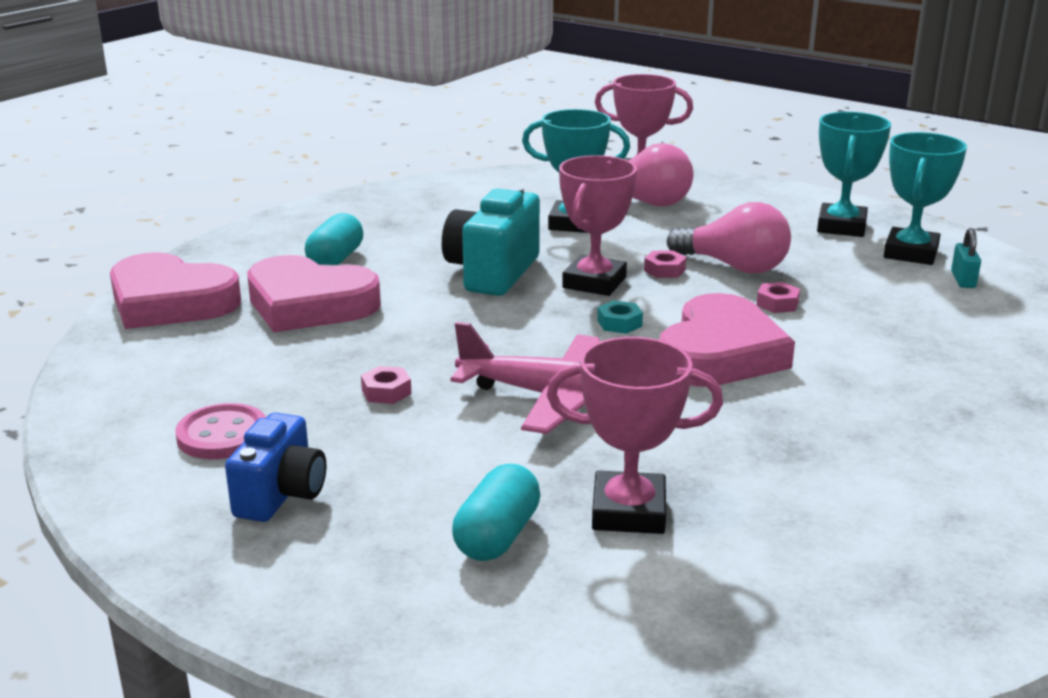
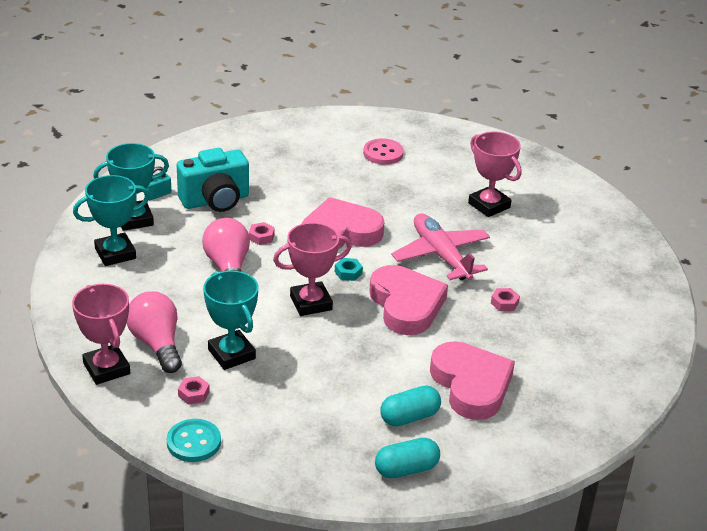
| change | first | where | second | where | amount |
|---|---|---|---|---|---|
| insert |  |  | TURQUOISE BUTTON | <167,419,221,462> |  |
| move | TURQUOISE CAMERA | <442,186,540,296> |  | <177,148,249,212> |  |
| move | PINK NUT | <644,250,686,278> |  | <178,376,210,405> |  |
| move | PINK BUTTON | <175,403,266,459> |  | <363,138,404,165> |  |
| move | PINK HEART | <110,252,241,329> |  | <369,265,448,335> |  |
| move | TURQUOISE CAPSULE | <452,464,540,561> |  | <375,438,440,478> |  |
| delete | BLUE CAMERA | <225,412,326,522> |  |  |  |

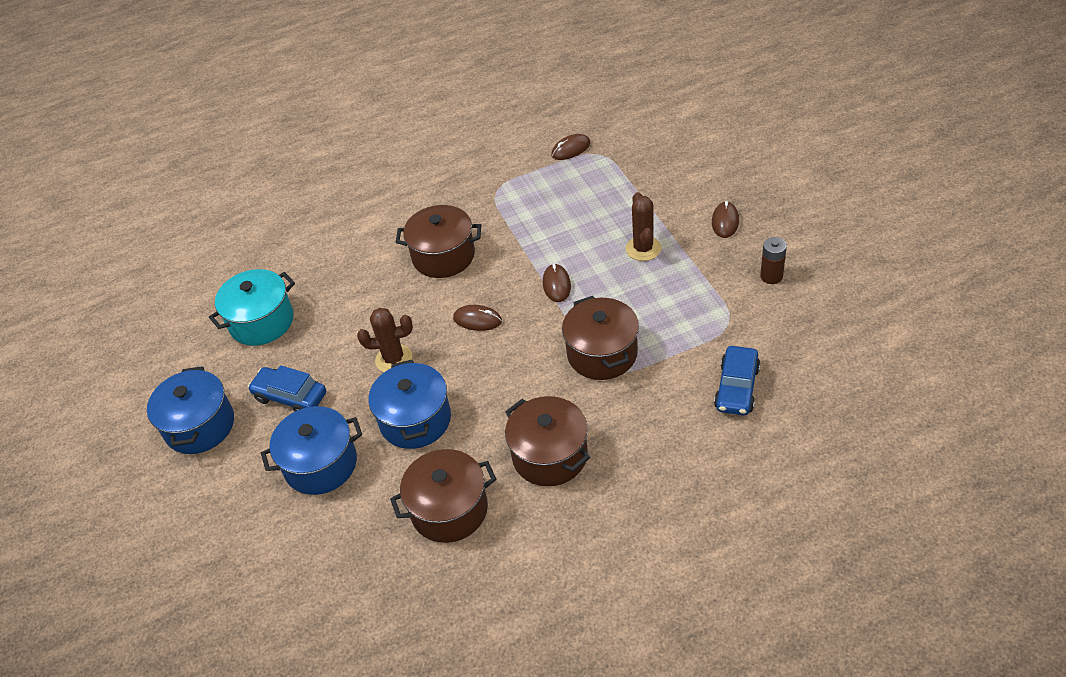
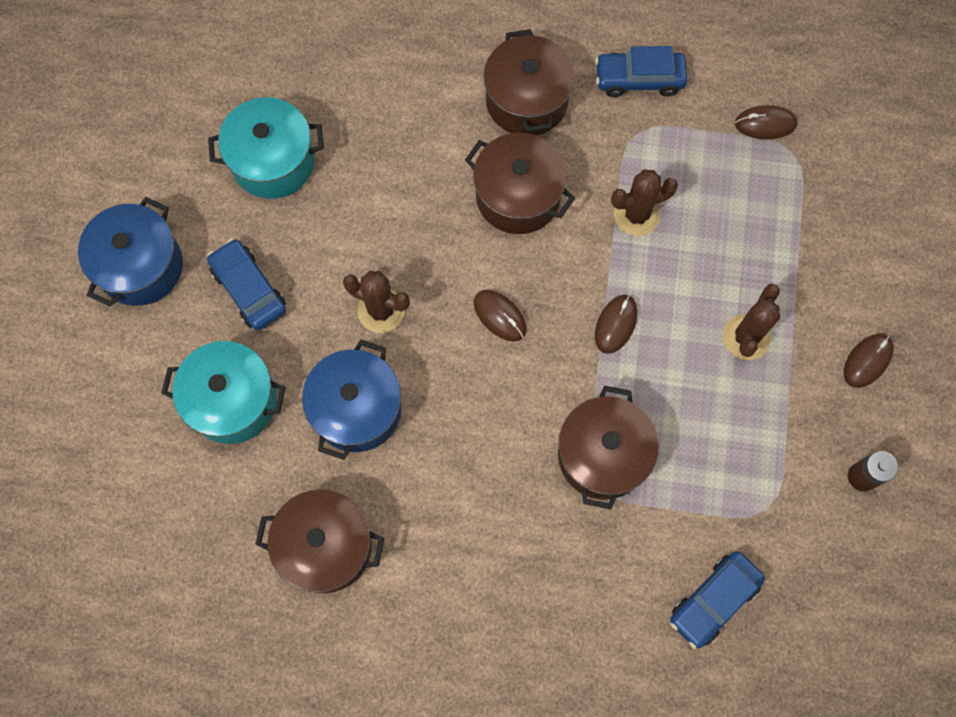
| change | first | where | second | where | amount |
|---|---|---|---|---|---|
| recolor | BLUE POT | <261,406,362,495> | TURQUOISE POT | <161,341,286,444> |  |
| move | BROWN POT | <505,396,590,486> |  | <483,29,575,135> |  |
| insert |  |  | BLUE CAR | <595,46,687,97> |  |
| insert |  |  | BROWN CACTUS | <611,169,678,236> |  |

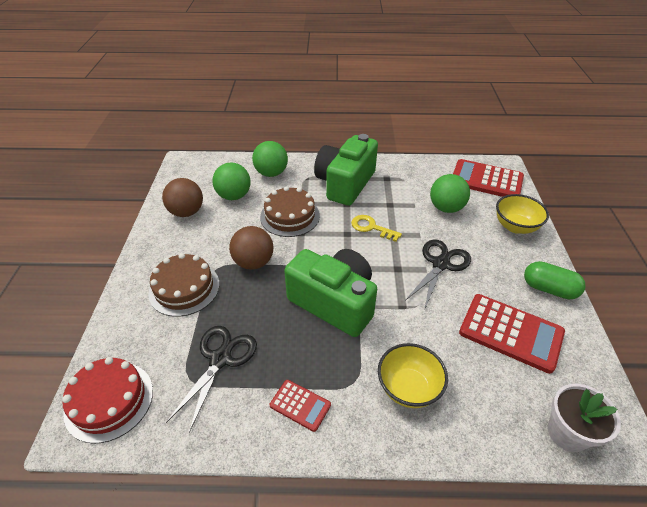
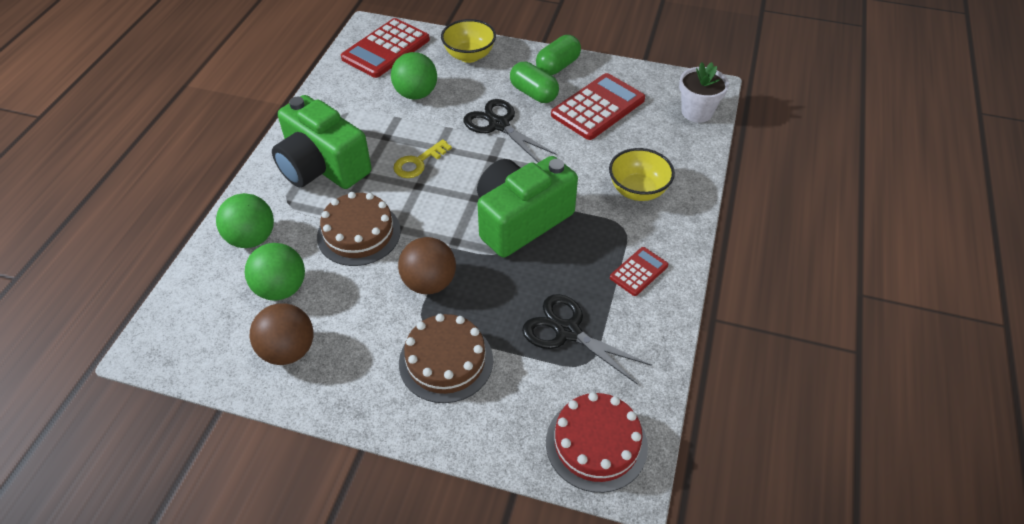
| change | first | where | second | where | amount |
|---|---|---|---|---|---|
| insert |  |  | GREEN CAPSULE | <510,62,559,103> |  |

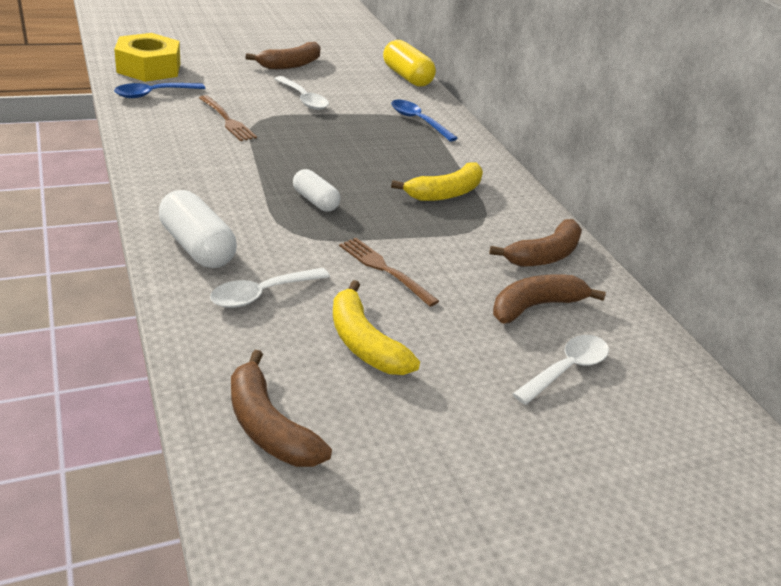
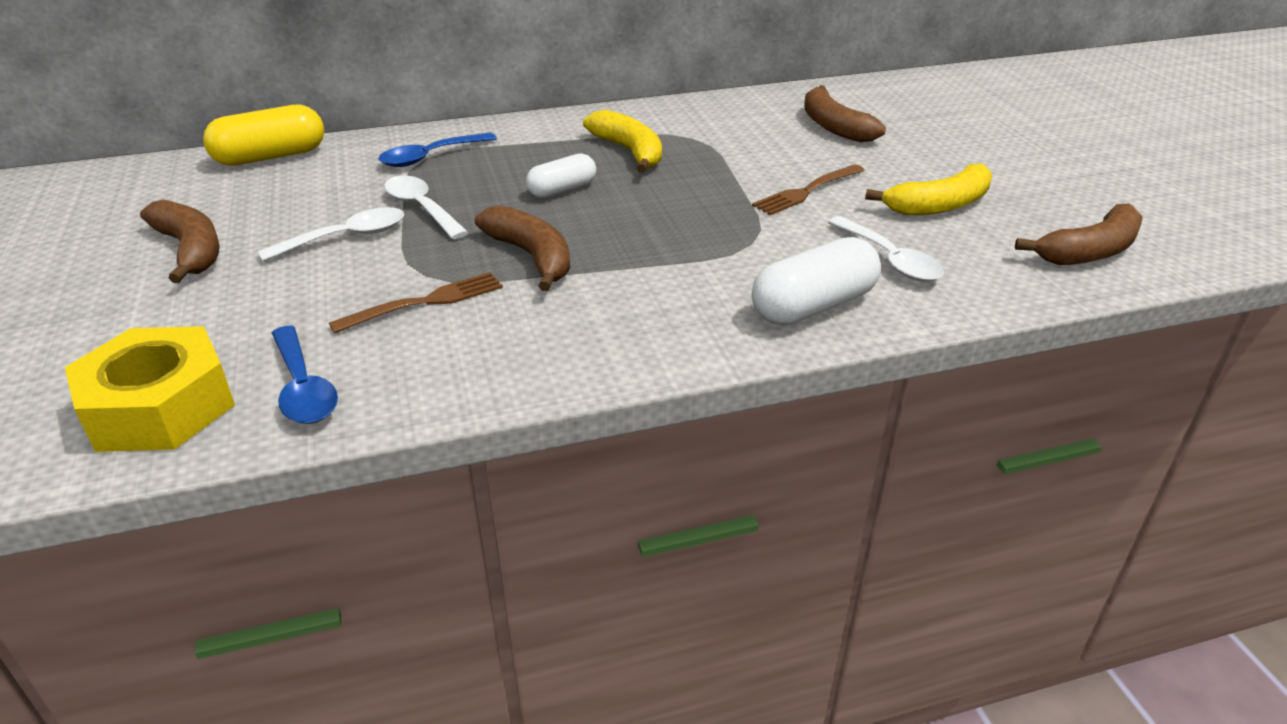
| change | first | where | second | where | amount |
|---|---|---|---|---|---|
| move | WHITE SPOON | <512,335,609,405> |  | <384,176,469,239> |  |
| move | BROWN BANANA | <489,219,582,267> |  | <475,205,570,291> |  |
| move | WHITE CAPSULE | <293,169,341,211> |  | <526,153,596,198> |  |

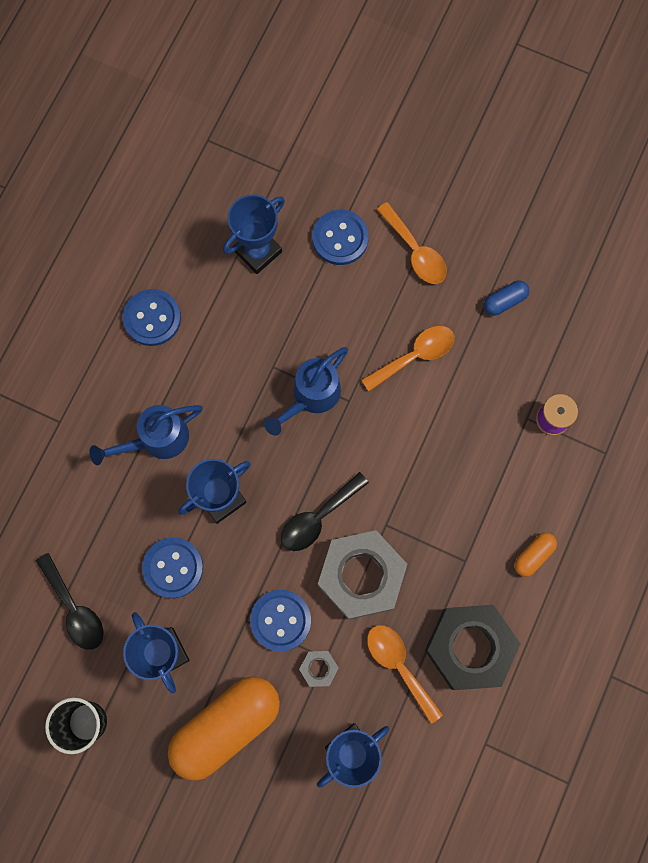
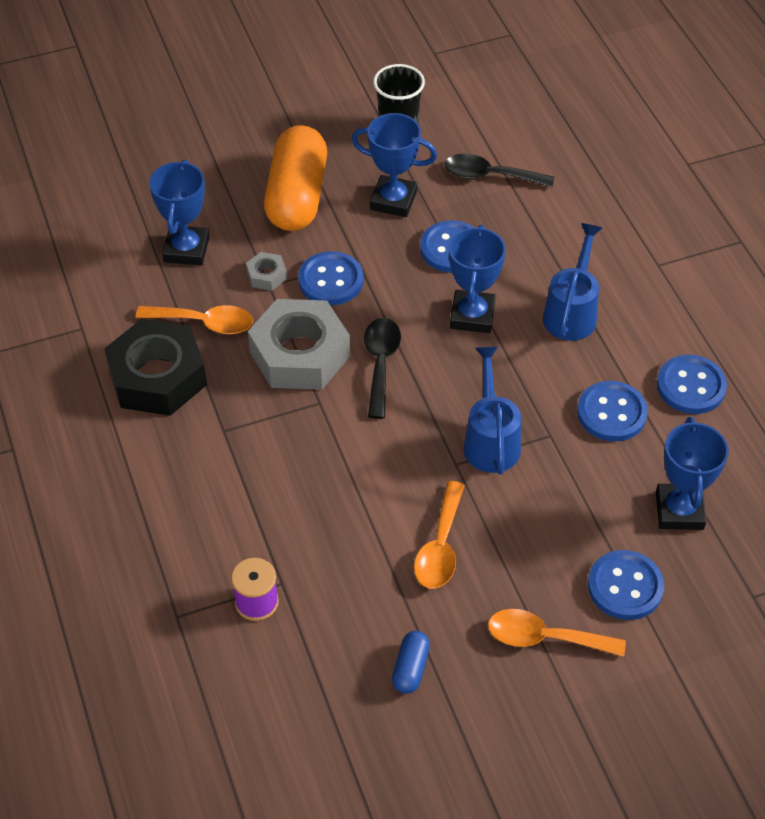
| change | first | where | second | where | amount |
|---|---|---|---|---|---|
| insert |  |  | BLUE BUTTON | <577,381,648,441> |  |
| delete | ORANGE CAPSULE | <514,533,557,577> |  |  |  |

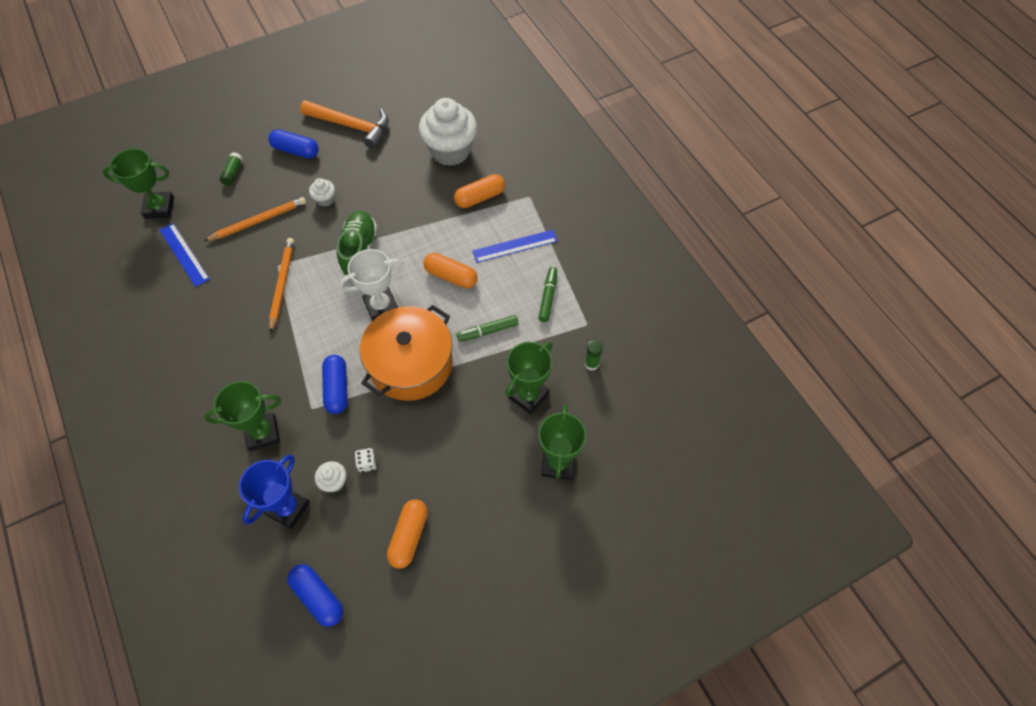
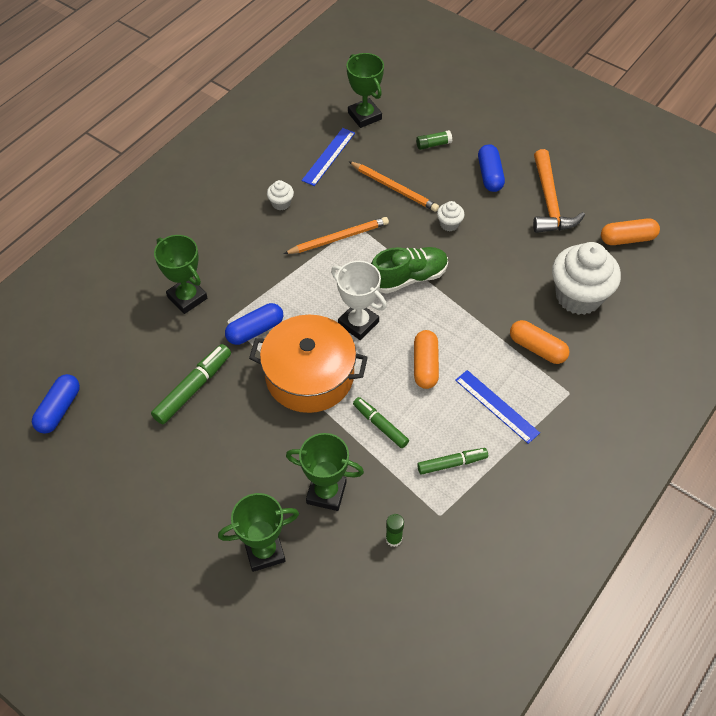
| change | first | where | second | where | amount |
|---|---|---|---|---|---|
| replace | WHITE DICE | <355,448,377,472> | GREEN MARKER | <151,344,231,424> |  |
| move | WHITE CUPCAKE | <315,461,347,492> |  | <267,180,294,211> |  |
| move | ORANGE CAPSULE | <387,499,428,569> |  | <601,218,660,245> |  |
| delete | BLUE TROPHY | <239,454,310,530> |  |  |  |

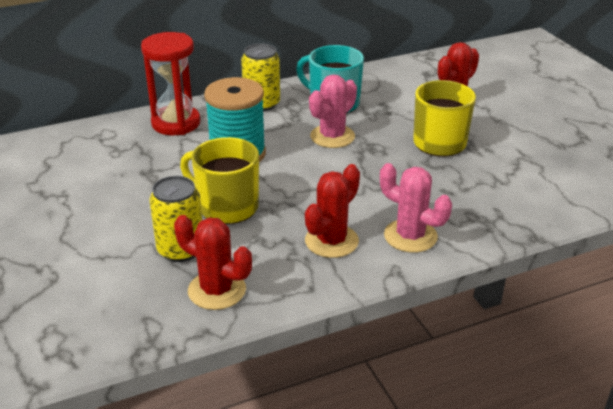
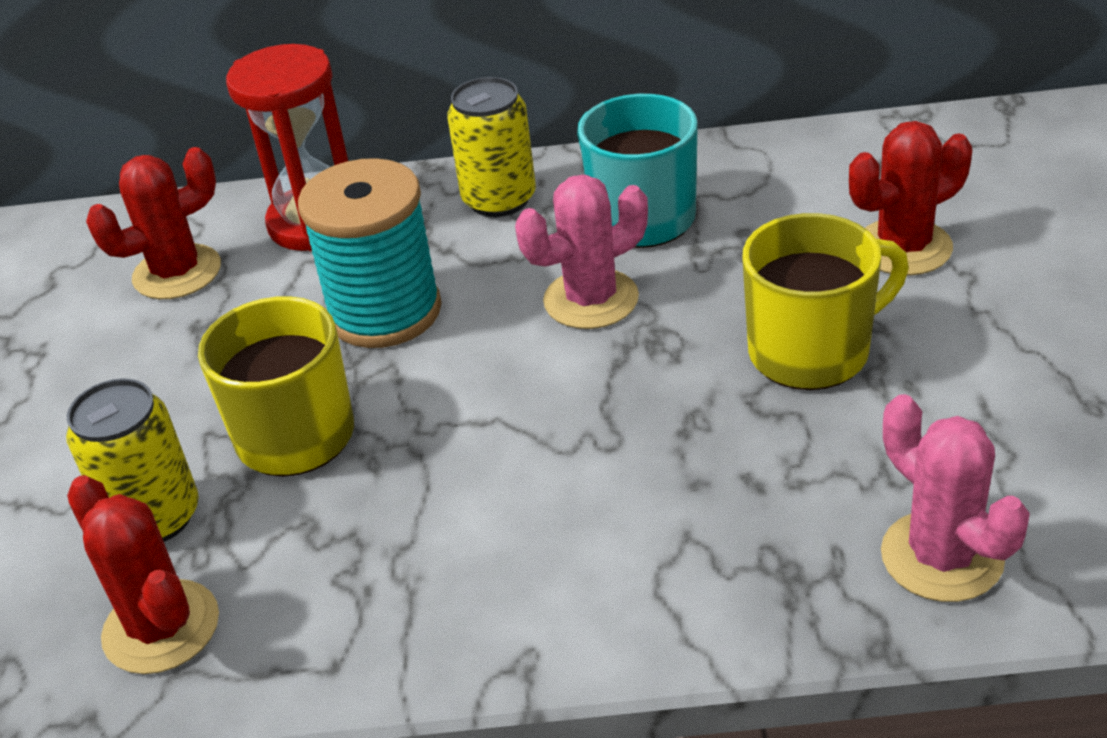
| change | first | where | second | where | amount |
|---|---|---|---|---|---|
| move | RED CACTUS | <305,164,360,258> |  | <86,147,221,299> |  |
| move | PINK CACTUS | <380,163,452,253> |  | <881,394,1030,602> |  |

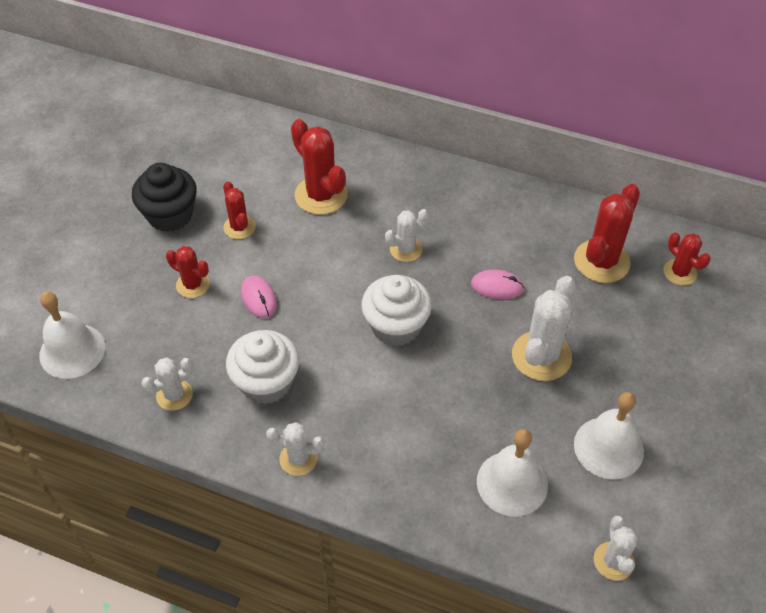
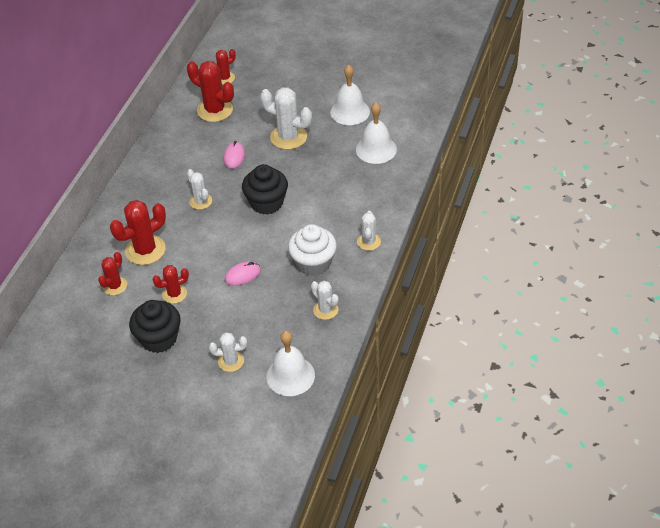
| change | first | where | second | where | amount |
|---|---|---|---|---|---|
| move | RED CACTUS | <166,246,210,298> |  | <98,252,127,295> |  |
| move | WHITE CACTUS | <594,516,638,581> |  | <209,332,247,372> |  |
| recolor | WHITE CUPCAKE | <361,275,432,346> | BLACK CUPCAKE | <242,164,288,215> |  |

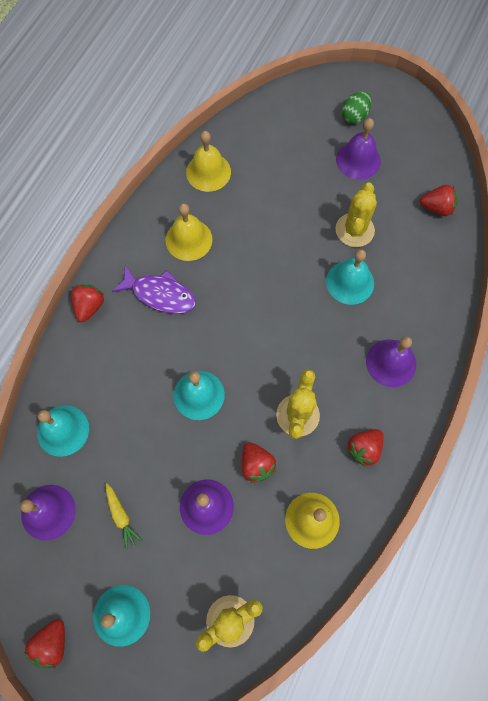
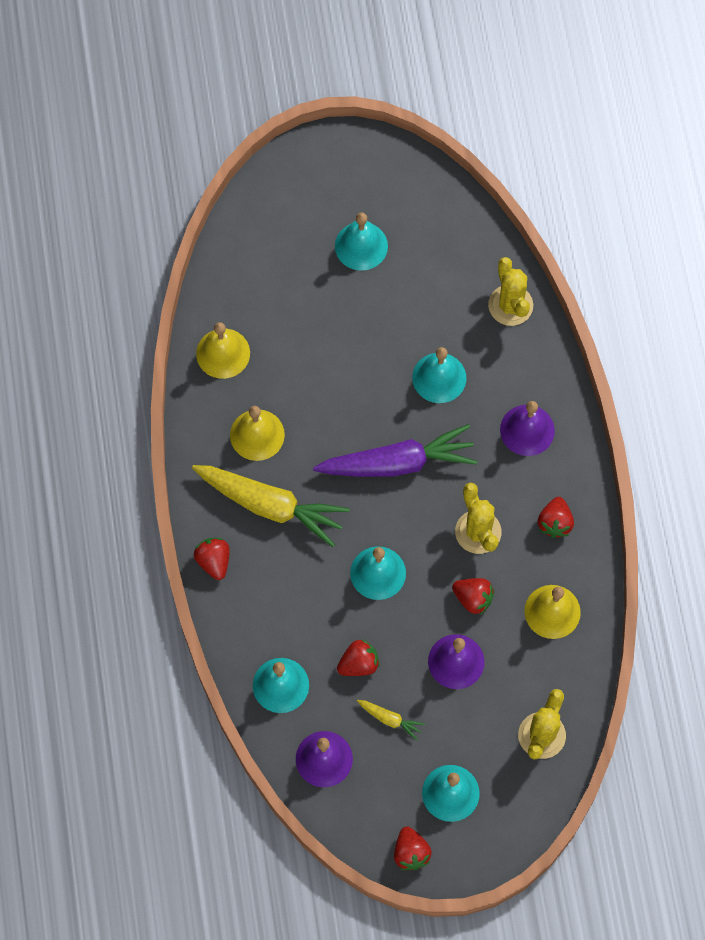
| change | first | where | second | where | amount |
|---|---|---|---|---|---|
| replace | PURPLE FISH | <112,265,196,314> | YELLOW CARROT | <192,465,350,547> |  |
| insert |  |  | PURPLE CARROT | <313,424,477,477> |  |
| recolor | PURPLE BELL | <336,118,381,180> | TURQUOISE BELL | <335,212,388,271> |  |
| move | RED STRAWBERRY | <420,185,458,216> |  | <337,639,380,676> |  |
| move | YELLOW CACTUS | <336,183,377,247> |  | <488,257,533,326> |  |
| delete | GREEN EGG | <342,91,371,124> |  |  |  |

